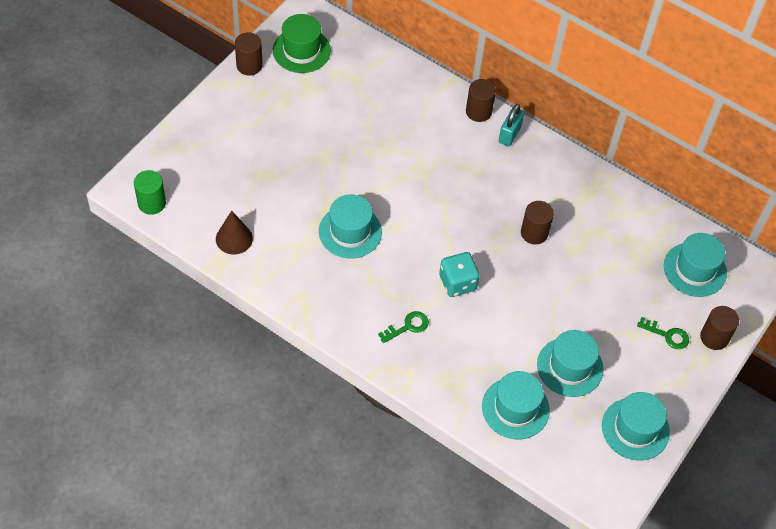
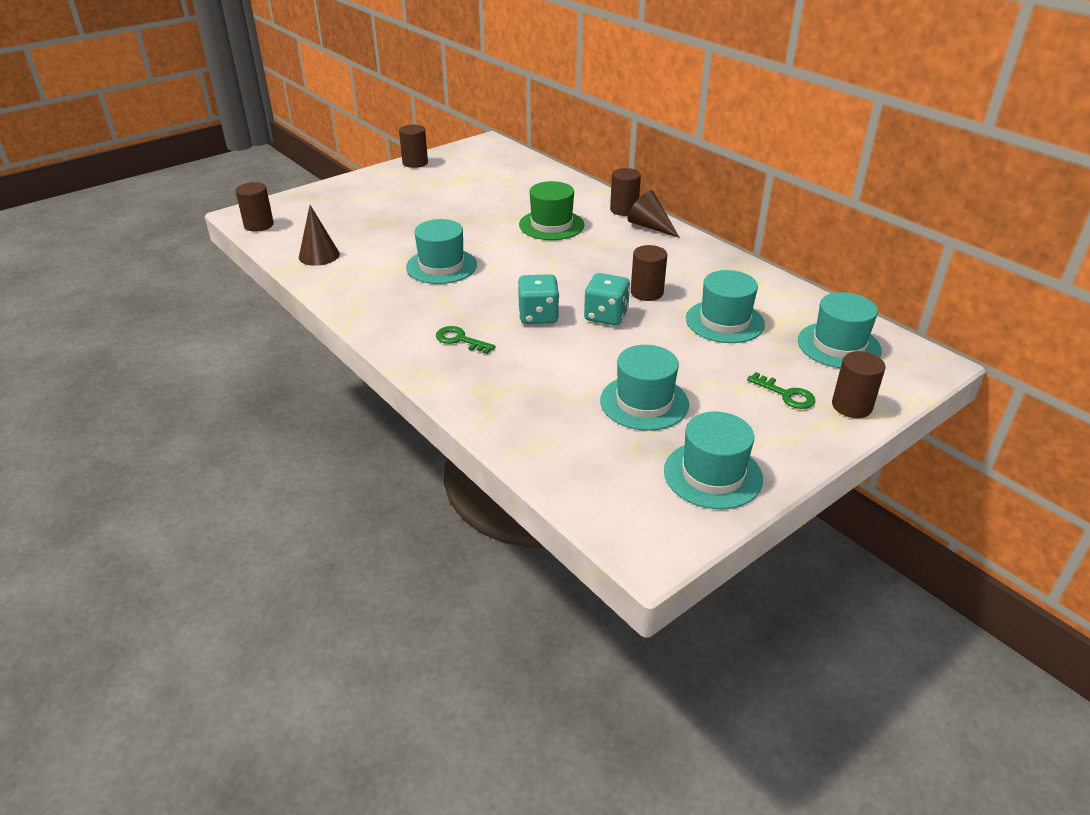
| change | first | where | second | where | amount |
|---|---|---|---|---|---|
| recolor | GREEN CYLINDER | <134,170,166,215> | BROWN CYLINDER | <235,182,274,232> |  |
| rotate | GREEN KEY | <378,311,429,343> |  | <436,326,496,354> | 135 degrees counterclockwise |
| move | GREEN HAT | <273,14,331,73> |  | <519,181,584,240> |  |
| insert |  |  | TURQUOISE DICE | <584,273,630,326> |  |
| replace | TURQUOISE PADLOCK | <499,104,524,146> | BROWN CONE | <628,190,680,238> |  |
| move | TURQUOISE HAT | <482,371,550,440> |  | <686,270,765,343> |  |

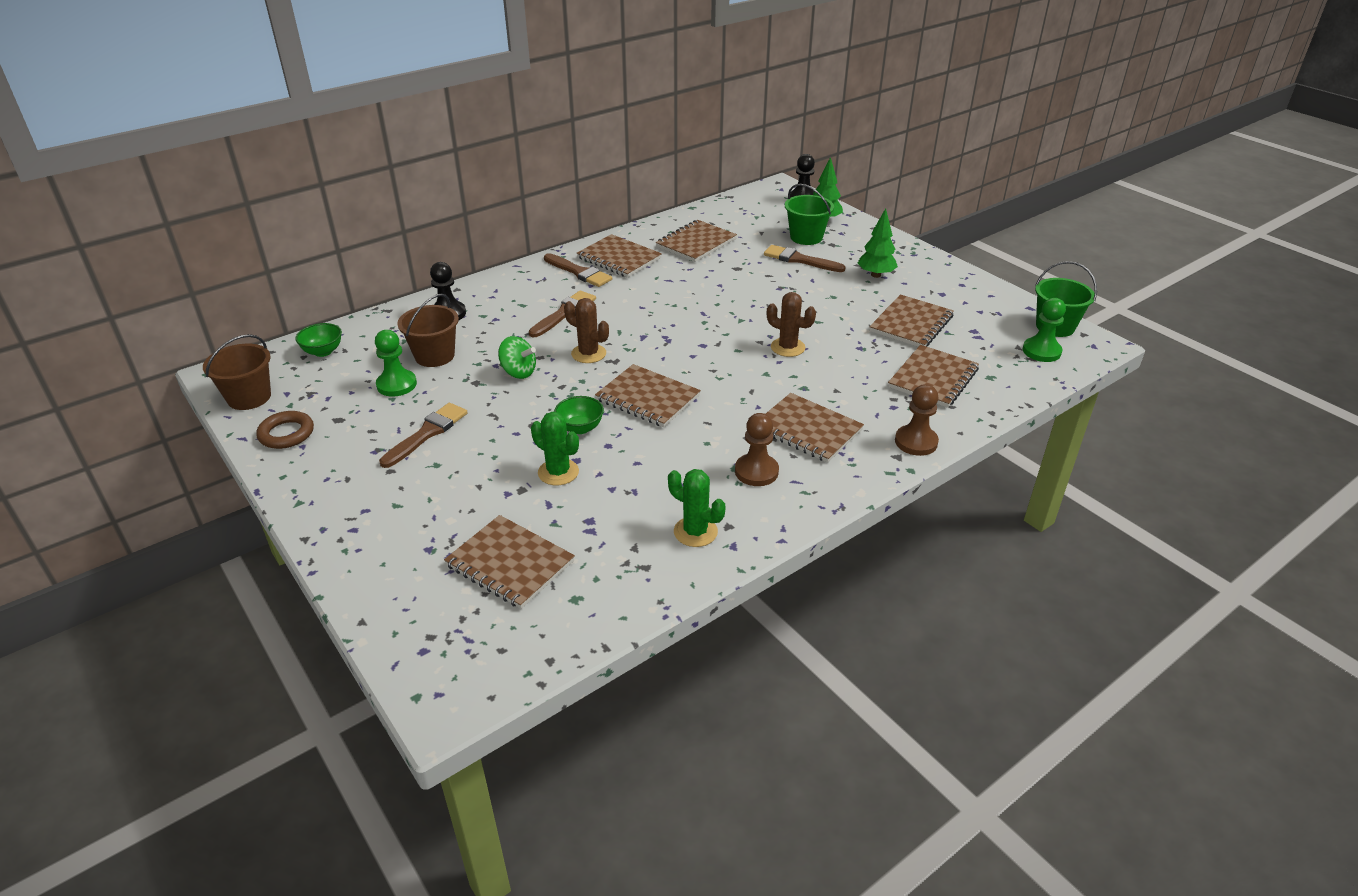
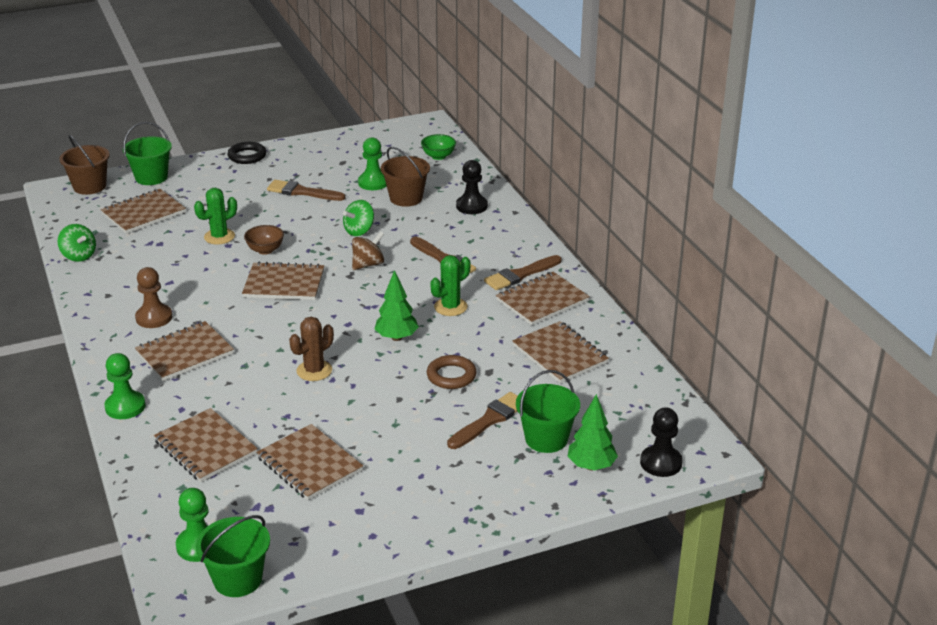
| change | first | where | second | where | amount |
|---|---|---|---|---|---|
| insert |  |  | GREEN SPINNING TOP | <58,224,96,262> |  |
| move | BROWN BUCKET | <203,334,271,410> |  | <59,135,110,195> |  |
| recolor | BROWN PAWN | <895,384,939,456> | GREEN PAWN | <104,353,146,419> |  |
| insert |  |  | GREEN BUCKET | <123,122,172,185> |  |
| insert |  |  | BLACK RING | <228,142,266,164> |  |
| rotate | BROWN NOTEBOOK | <595,364,701,427> |  | <242,262,324,300> | 45 degrees clockwise |
| recolor | GREEN BOWL | <554,396,604,434> | BROWN BOWL | <244,225,284,255> |  |
| rotate | BROWN BRUSH | <379,403,467,468> |  | <267,180,345,201> | 150 degrees clockwise |
| replace | BROWN CACTUS | <564,298,609,363> | BROWN SPINNING TOP | <352,231,384,270> |  |
| move | GREEN TREE | <858,208,898,278> |  | <374,270,419,341> |  |
| move | BROWN RING | <256,411,314,449> |  | <427,355,477,389> |  |
| move | GREEN CACTUS | <668,469,725,547> |  | <430,255,471,316> |  |

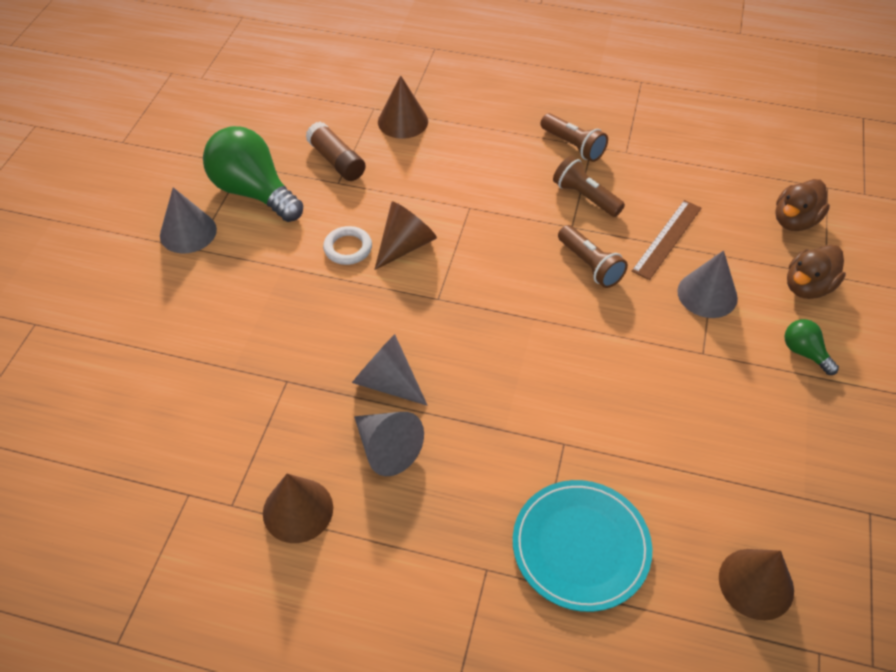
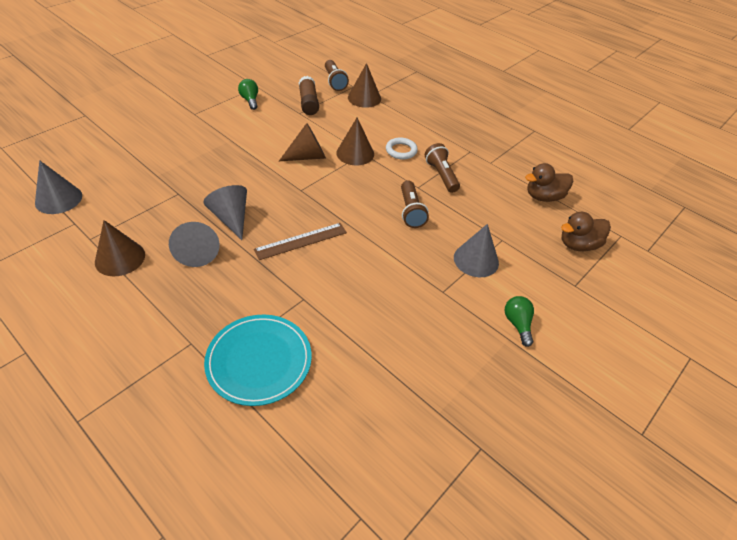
| change | first | where | second | where | amount |
|---|---|---|---|---|---|
| move | GREY CONE | <160,187,217,254> |  | <35,160,82,214> |  |
| resize | GREEN LIGHT BULB | <203,126,303,222> |  | <238,79,258,110> | x0.47 |
| move | BROWN RULER | <632,200,702,280> |  | <254,223,347,260> |  |
| move | BROWN FLASHLIGHT | <540,113,608,162> |  | <325,60,349,91> |  |
| move | BROWN CONE | <719,549,794,621> |  | <336,118,374,165> |  |
| move | WHITE RING | <323,226,372,265> |  | <386,137,418,159> |  |
| move | BROWN DUCK | <787,244,846,299> |  | <525,163,573,202> |  |

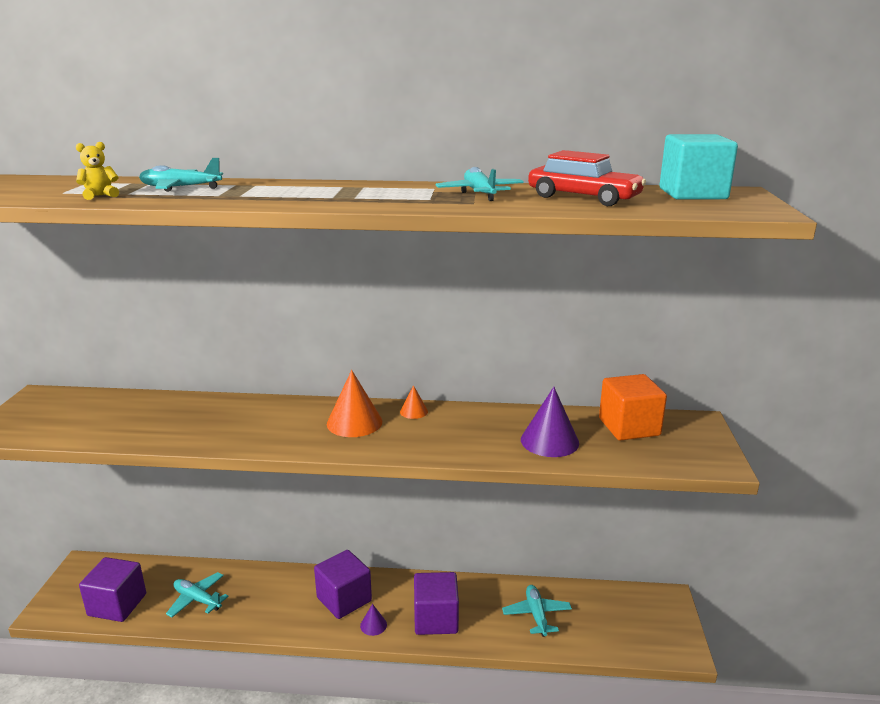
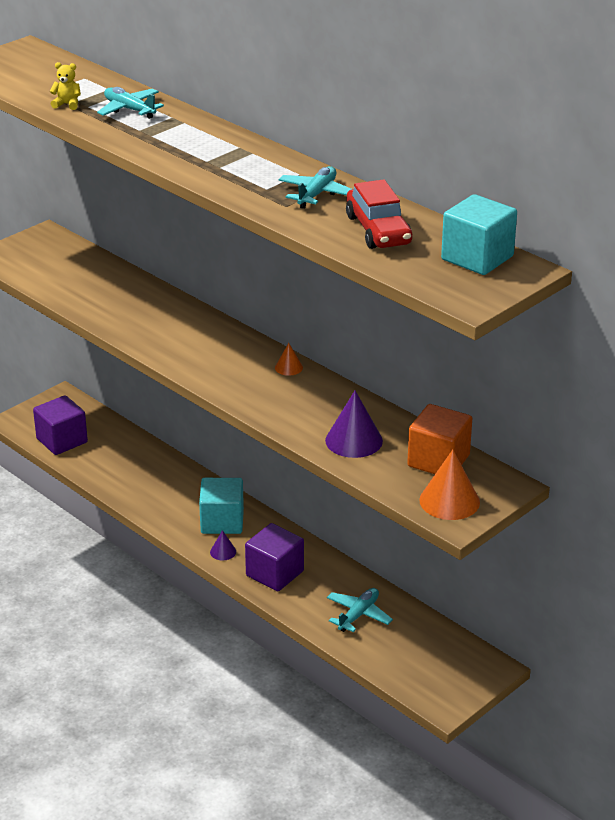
| change | first | where | second | where | amount |
|---|---|---|---|---|---|
| recolor | PURPLE CUBE | <314,550,372,619> | TURQUOISE CUBE | <199,478,244,534> |  |
| move | ORANGE CONE | <327,370,382,437> |  | <419,450,480,520> |  |
| delete | TURQUOISE PLANE | <166,572,229,617> |  |  |  |

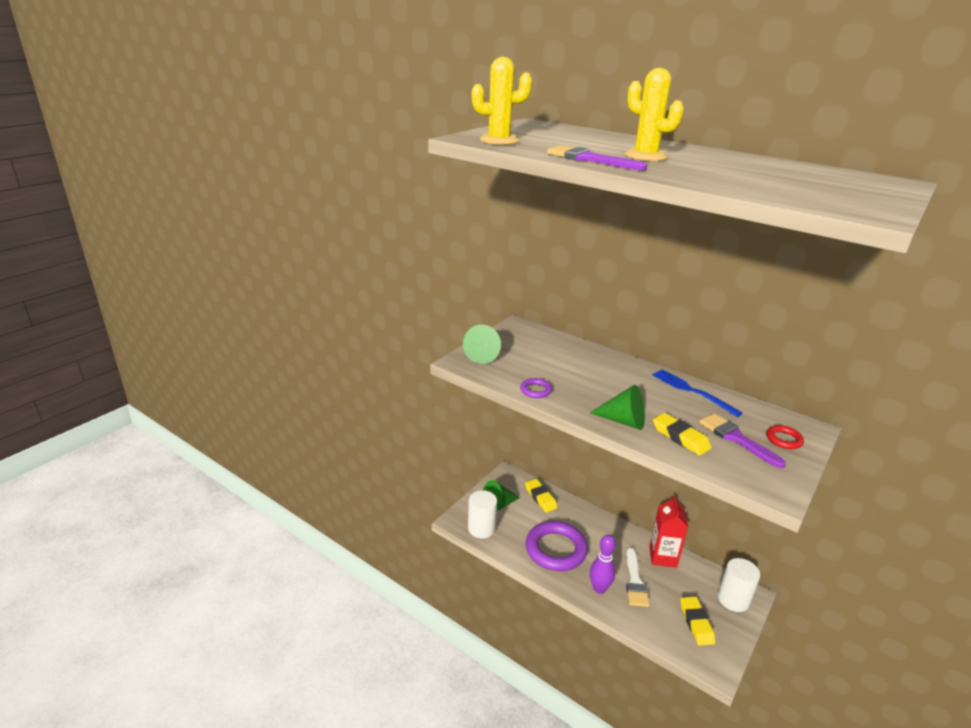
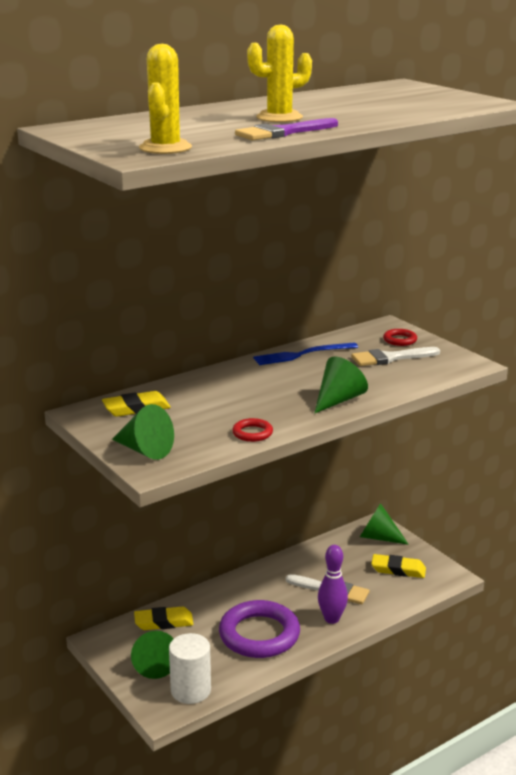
| change | first | where | second | where | amount |
|---|---|---|---|---|---|
| move | YELLOW ERASER | <653,413,712,456> |  | <102,391,171,417> |  |
| recolor | PURPLE RING | <520,378,552,398> | RED RING | <232,418,273,442> |  |
| recolor | PURPLE BRUSH | <699,413,786,468> | WHITE BRUSH | <351,347,440,366> |  |
| replace | WHITE CYLINDER | <718,558,760,612> | GREEN CONE | <360,503,409,545> |  |
| delete | RED CARTON | <649,495,688,568> |  |  |  |

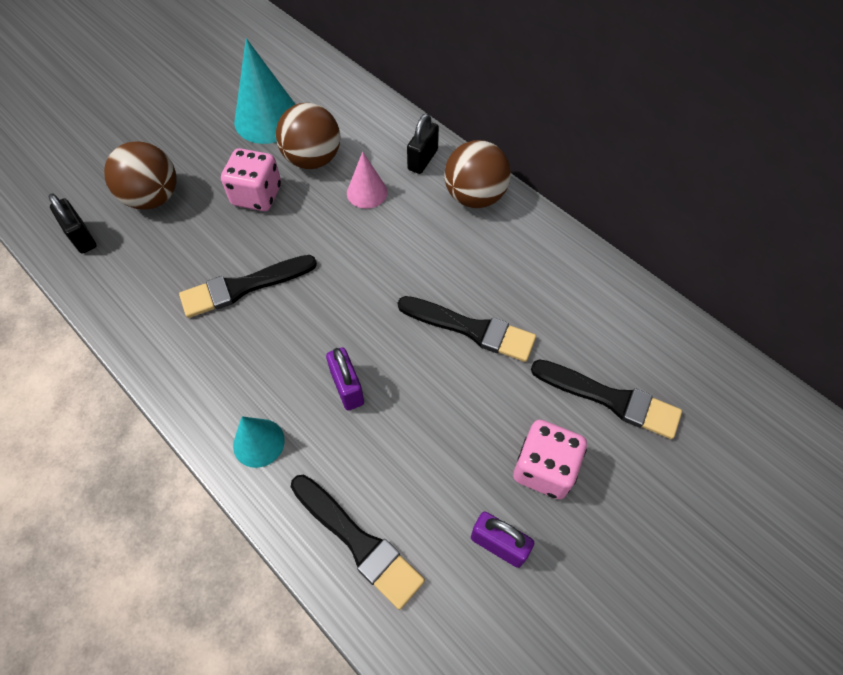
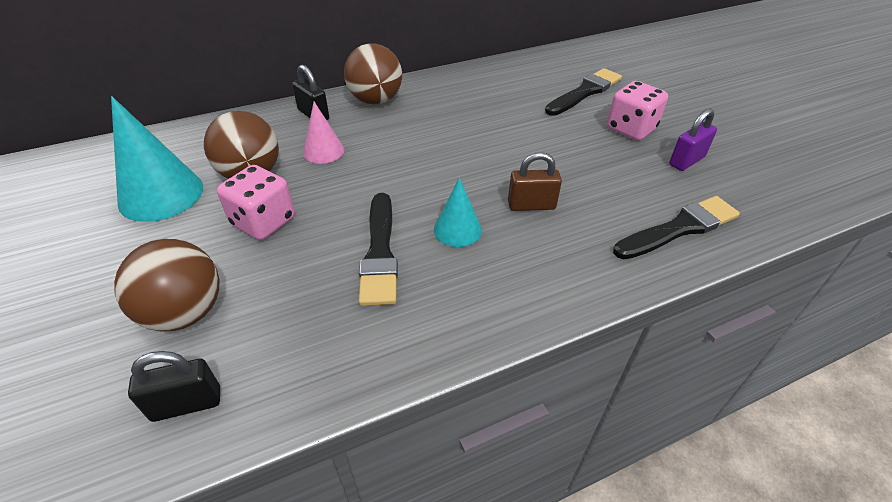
| change | first | where | second | where | amount |
|---|---|---|---|---|---|
| move | TURQUOISE CONE | <233,416,285,468> |  | <434,178,482,247> |  |
| recolor | PURPLE PADLOCK | <326,347,364,410> | BROWN PADLOCK | <508,152,562,211> |  |
| delete | BLACK BRUSH | <398,296,536,362> |  |  |  |

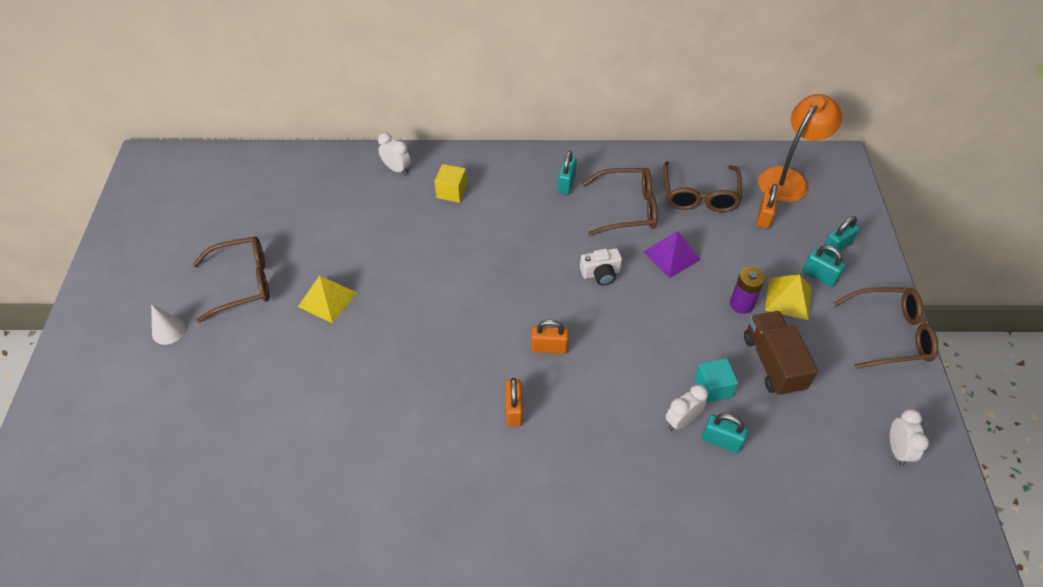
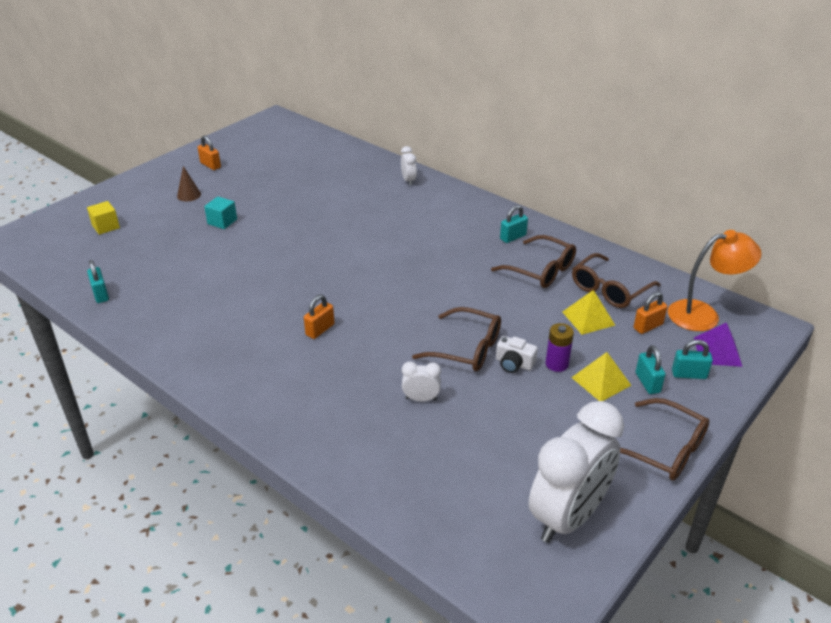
| change | first | where | second | where | amount |
|---|---|---|---|---|---|
| move | YELLOW CUBE | <434,164,467,203> |  | <87,201,120,235> |  |
| move | TURQUOISE PADLOCK | <702,413,748,453> |  | <87,260,109,303> |  |
| recolor | WHITE CONE | <151,304,185,345> | BROWN CONE | <177,166,201,201> |  |
| move | ORANGE PADLOCK | <531,320,569,354> |  | <198,135,221,170> |  |
| move | TURQUOISE CUBE | <694,358,738,403> |  | <204,196,237,229> |  |
| move | BROWN GLASSES | <193,236,269,323> |  | <412,307,501,371> |  |
| move | WHITE CAMERA | <580,248,622,285> |  | <496,336,538,373> |  |
| resize | WHITE CLOCK | <890,409,929,466> |  | <529,401,624,543> | x2.38 |
| move | YELLOW PYRAMID | <298,275,357,323> |  | <563,290,615,335> |  |
| move | PURPLE PYRAMID | <643,231,700,278> |  | <694,322,742,367> |  |
| delete | BROWN TRUCK | <744,311,818,396> |  |  |  |

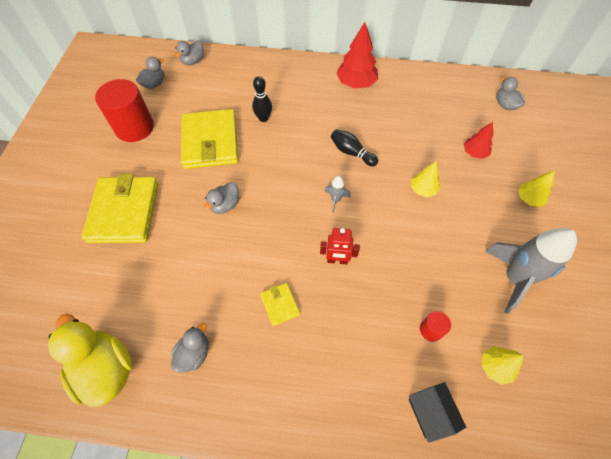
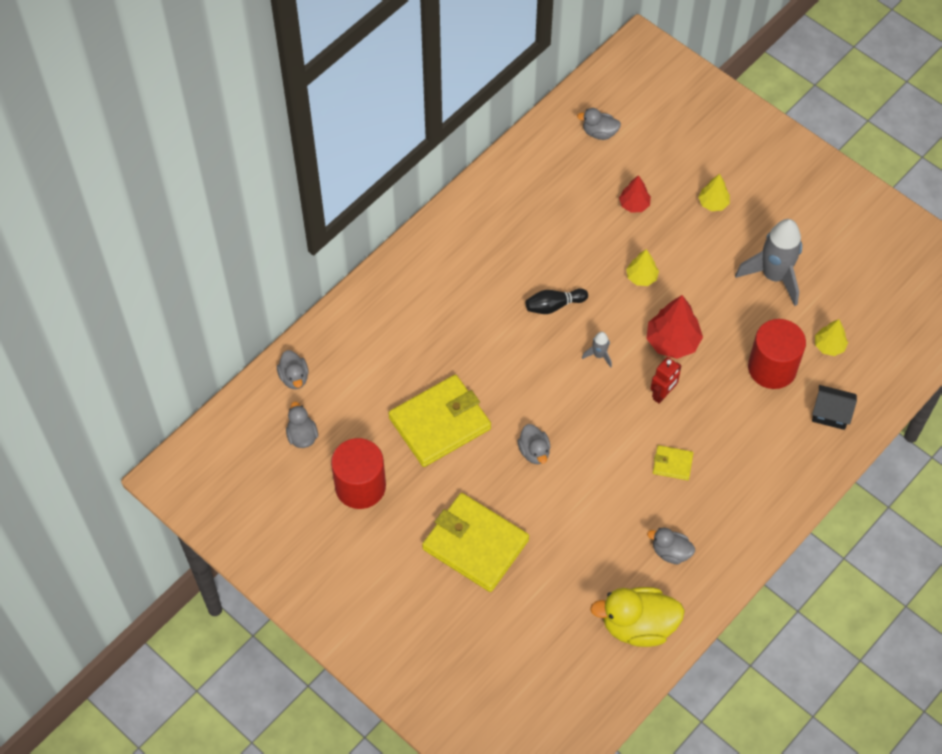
| change | first | where | second | where | amount |
|---|---|---|---|---|---|
| rotate | YELLOW WALLET | <181,109,238,169> |  | <388,375,491,467> | 60 degrees counterclockwise |
| move | RED TREE | <336,22,378,88> |  | <646,295,703,359> |  |
| rotate | GREY DUCK | <171,323,209,373> |  | <647,528,695,564> | 45 degrees counterclockwise |
| resize | RED CYLINDER | <420,311,451,342> |  | <748,319,806,389> | x2.19 |
| delete | BLACK BOWLING PIN | <252,76,272,122> |  |  |  |

